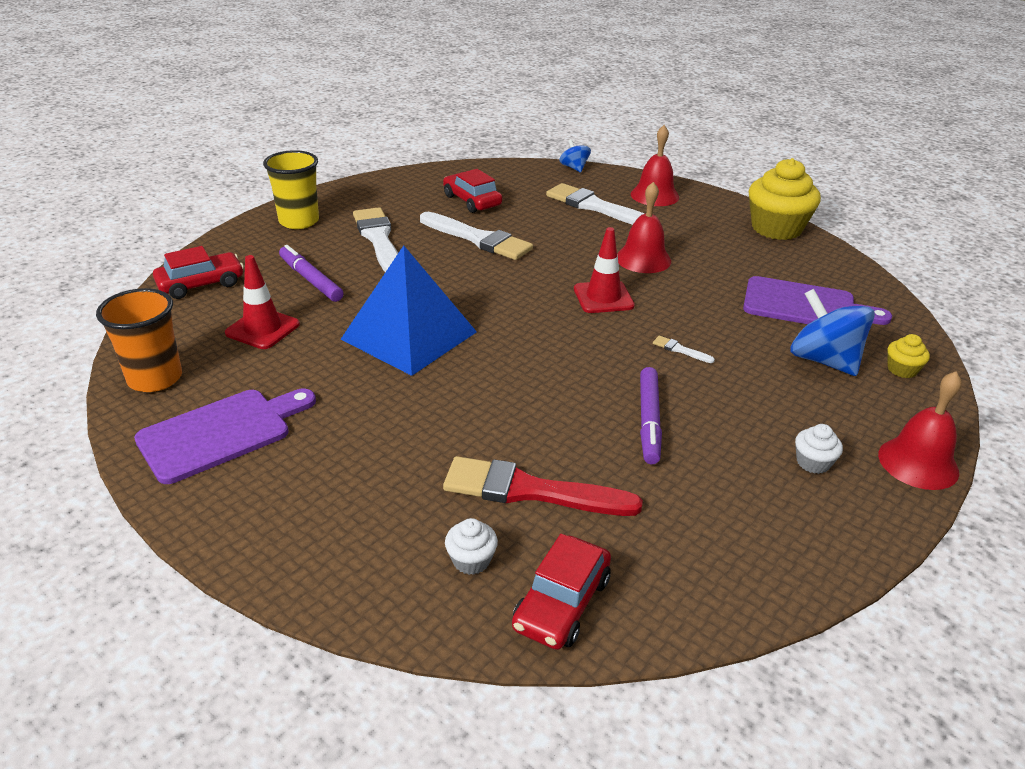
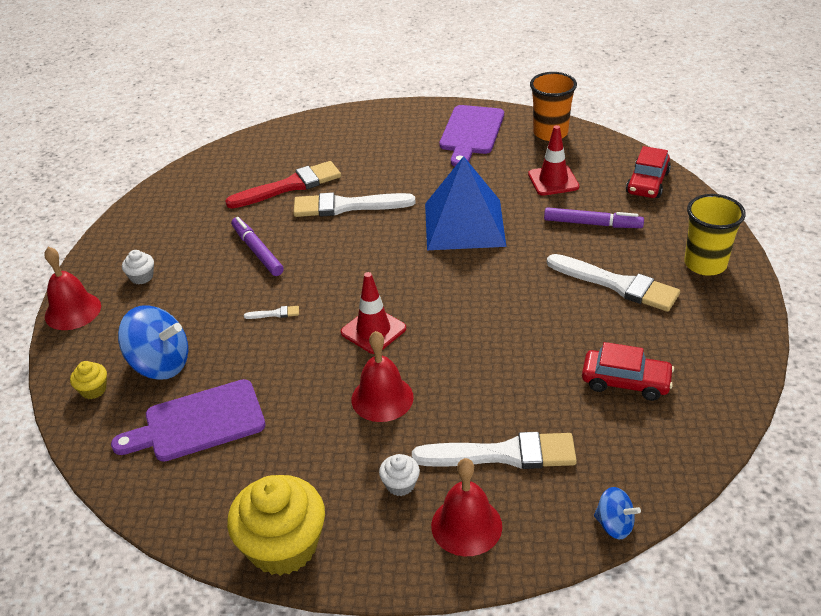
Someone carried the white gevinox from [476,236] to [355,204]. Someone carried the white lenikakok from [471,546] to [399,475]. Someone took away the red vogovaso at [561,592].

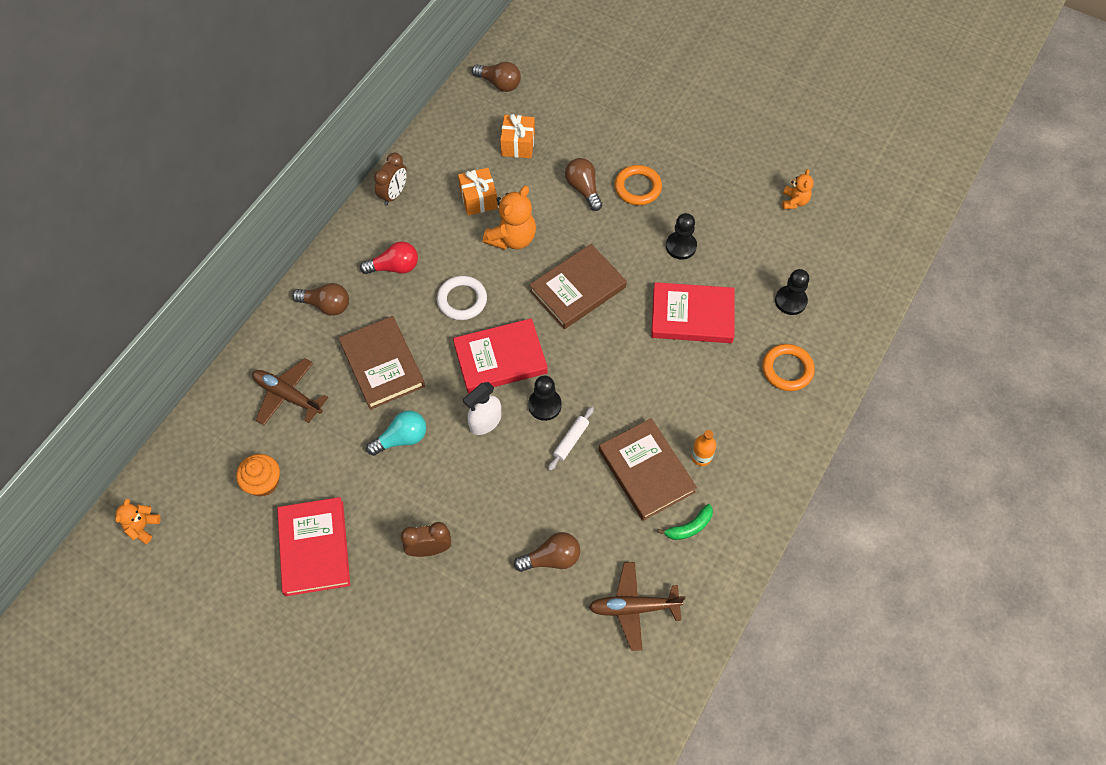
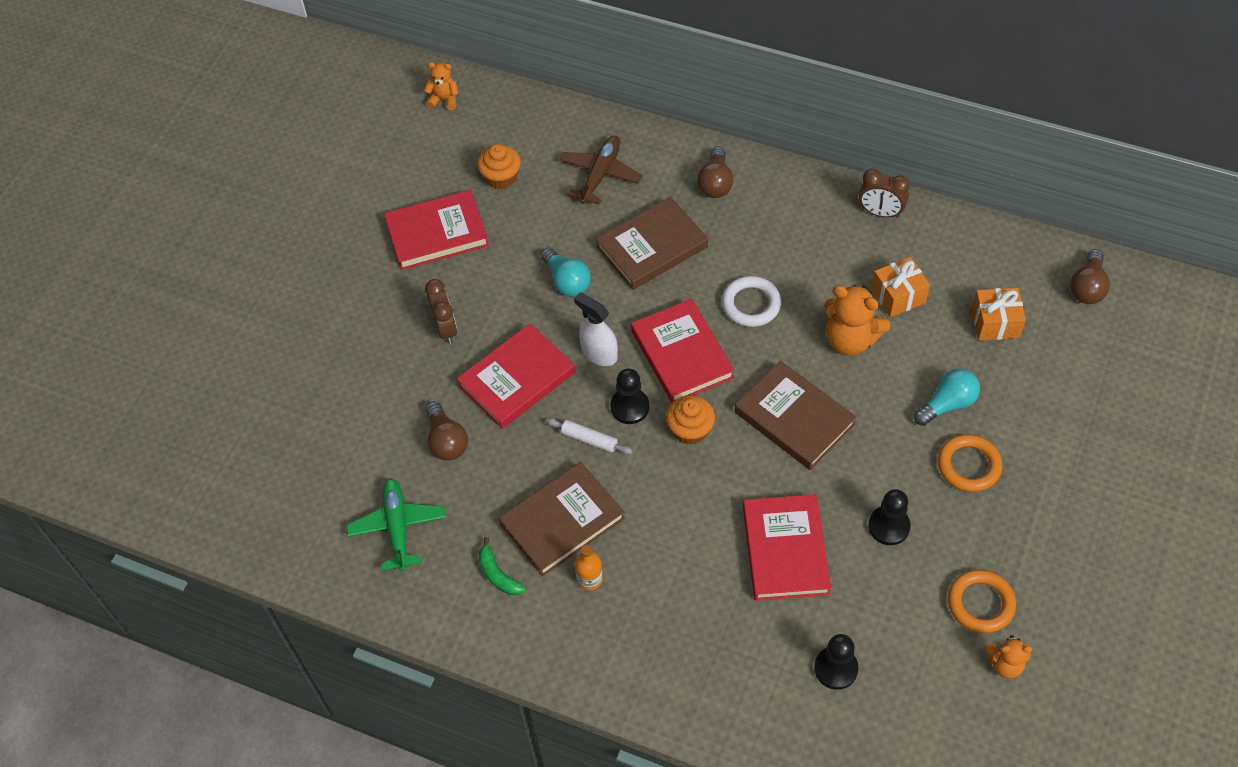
Someone repainted the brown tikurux at [583,184], which became the turquoise tikurux at [947,397]. Someone took away the red tikurux at [389,257]. Someone carried the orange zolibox from [788,367] to [982,601]. Someone repainted the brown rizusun at [637,606], which became the green rizusun at [396,525]. Someone put down the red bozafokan at [516,376]. Someone put down the orange lenikakok at [690,420].

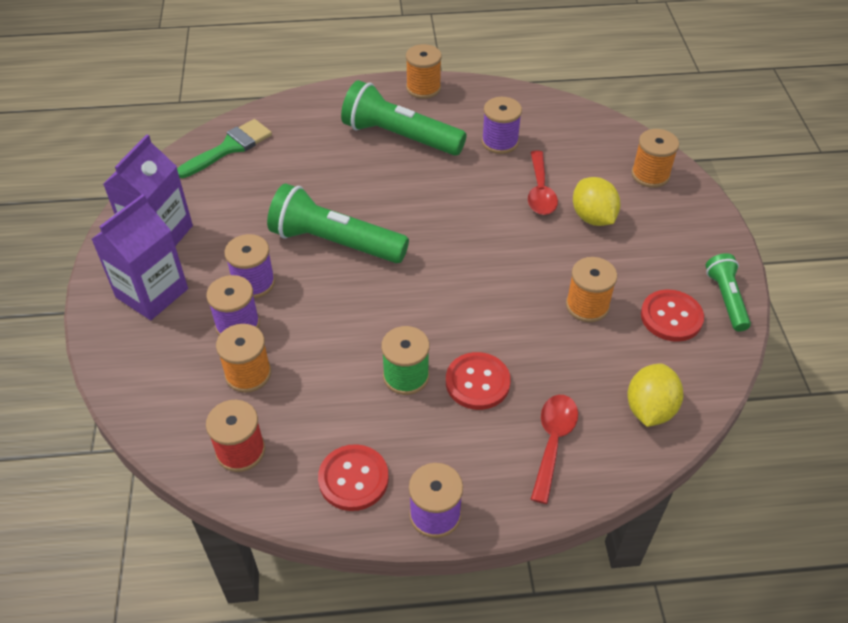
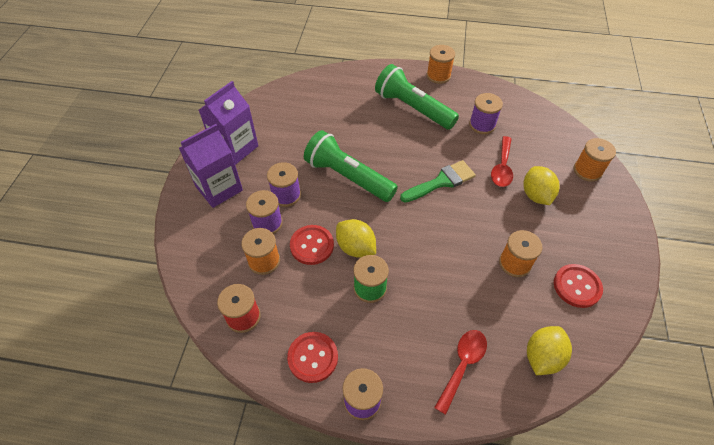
Someone carried the green gevinox from [224,148] to [438,181]. Someone took away the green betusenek at [728,292]. Someone carried the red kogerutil from [478,381] to [312,245]. Someone put down the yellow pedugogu at [356,238].

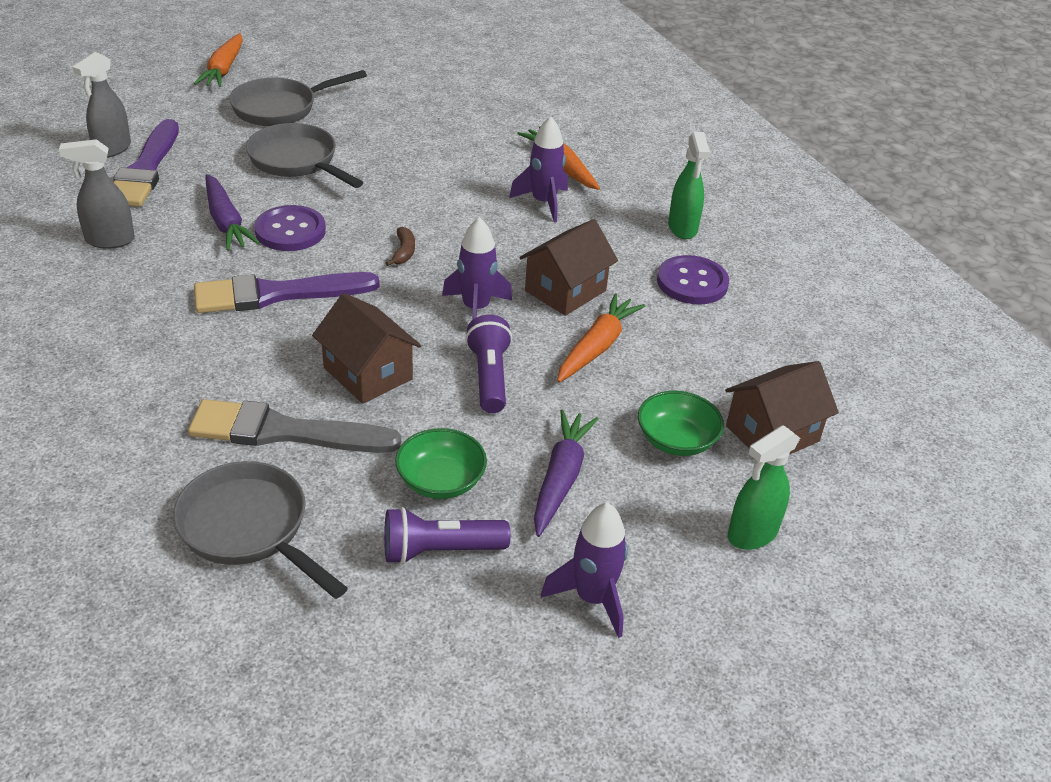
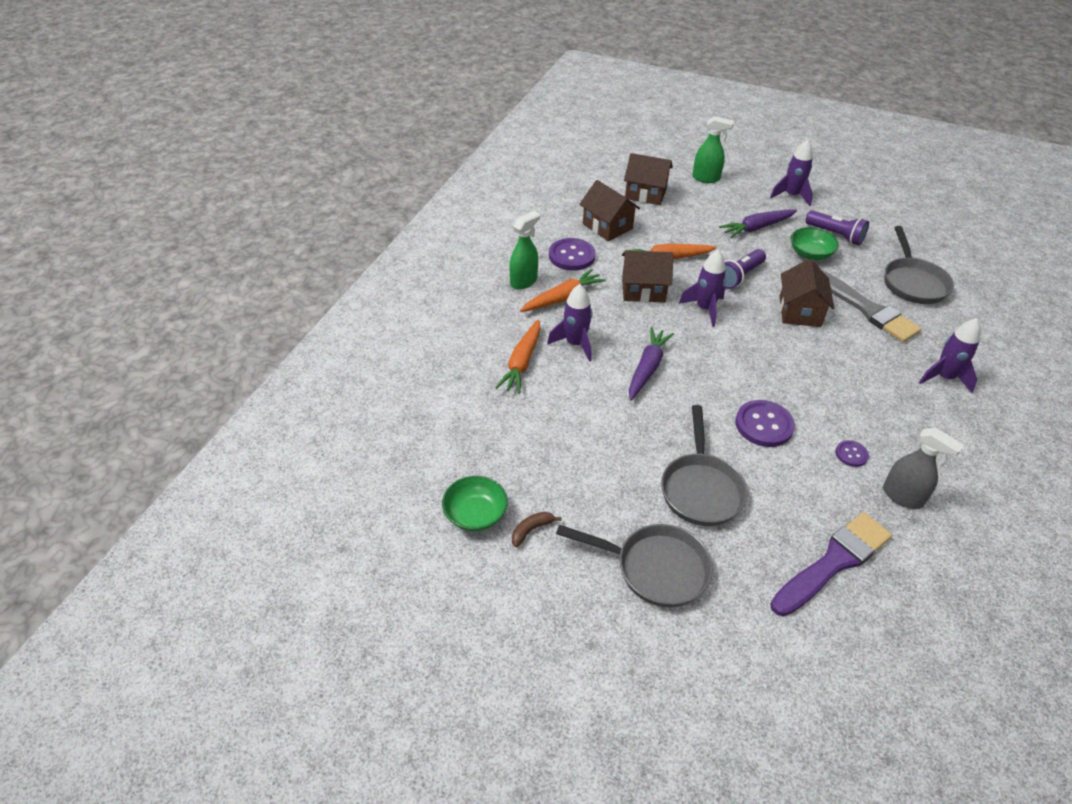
Someone carried the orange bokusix from [218,60] to [563,290]. Someone took away the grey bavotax at [101,105]. Someone carried the purple bokusix from [232,212] to [651,363]. Someone carried the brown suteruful from [400,246] to [537,529]. Someone took away the purple gevinox at [286,292]. Someone carried the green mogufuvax from [681,423] to [475,503]. Someone put down the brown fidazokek at [609,210]. Someone put down the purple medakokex at [950,355]. Someone put down the purple kogerutil at [852,453].

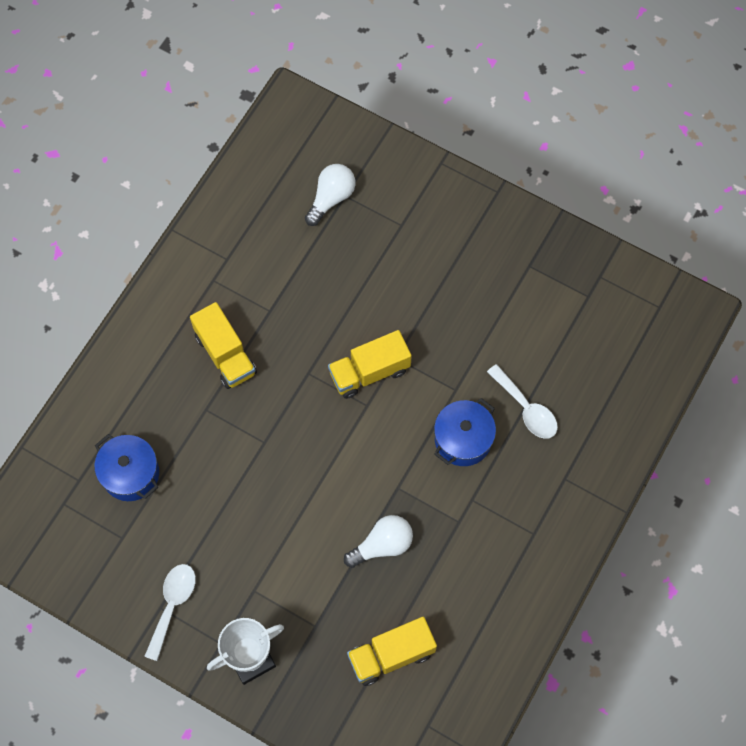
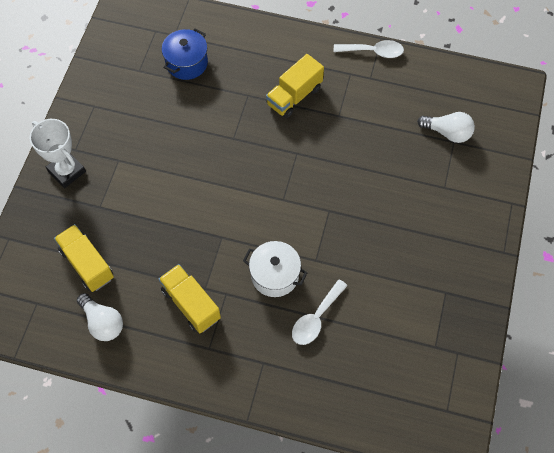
Someone carried the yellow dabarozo from [370,364] to [190,298]. Someone repainted the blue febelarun at [465,432], which became the white febelarun at [275,269]. Someone carried the white tikurux from [378,541] to [100,317]. Someone carried the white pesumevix from [170,612] to [369,49].

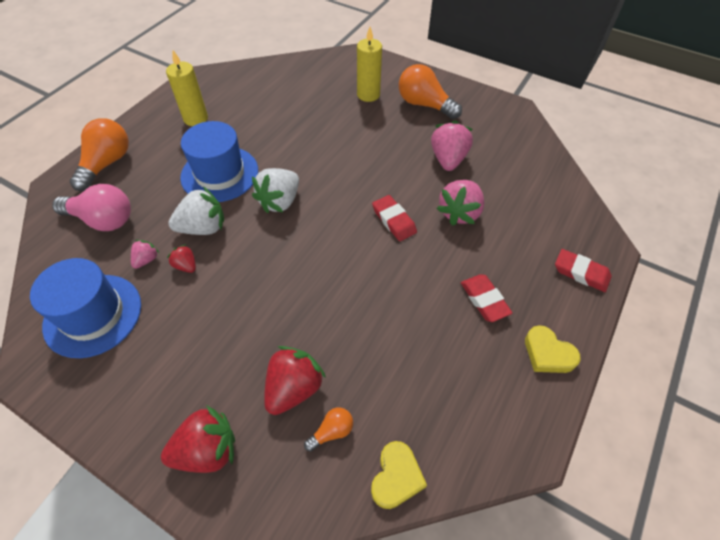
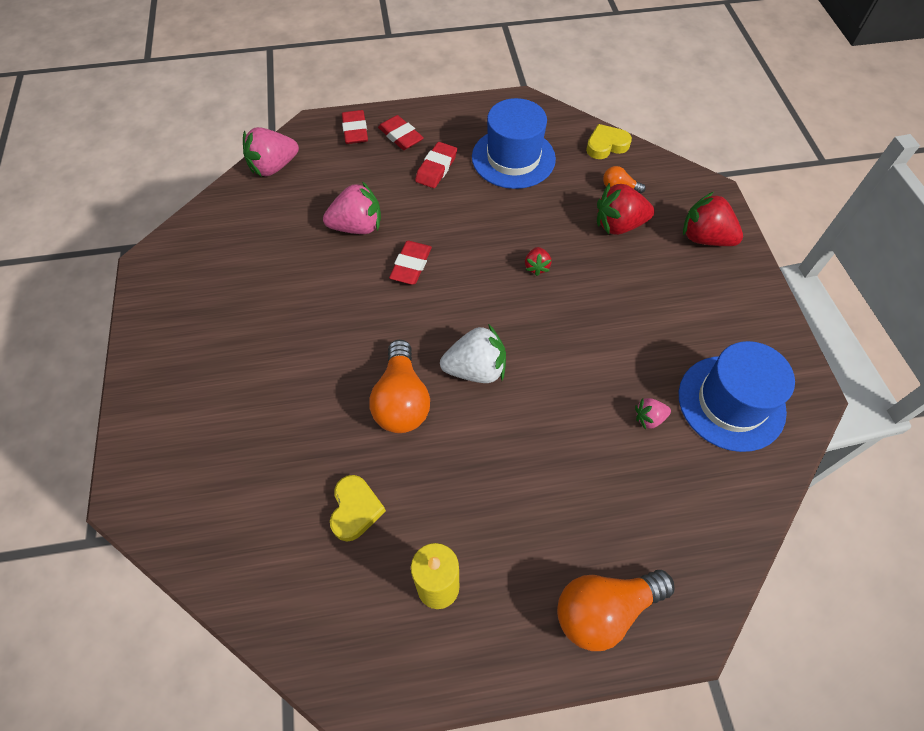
Someone took away the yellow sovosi at [369,64]. Someone carried the orange tikurux from [430,91] to [399,386]. Someone carried the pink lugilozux from [452,145] to [271,152]. Someone carried the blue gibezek from [219,161] to [514,143]. Someone took away the pink tikurux at [91,207]. Someone took away the white lugilozux at [196,211]. Someone carried the red lugilozux from [181,259] to [538,261]. Someone carried the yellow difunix from [553,349] to [358,508]. Someone put down the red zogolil at [401,132].

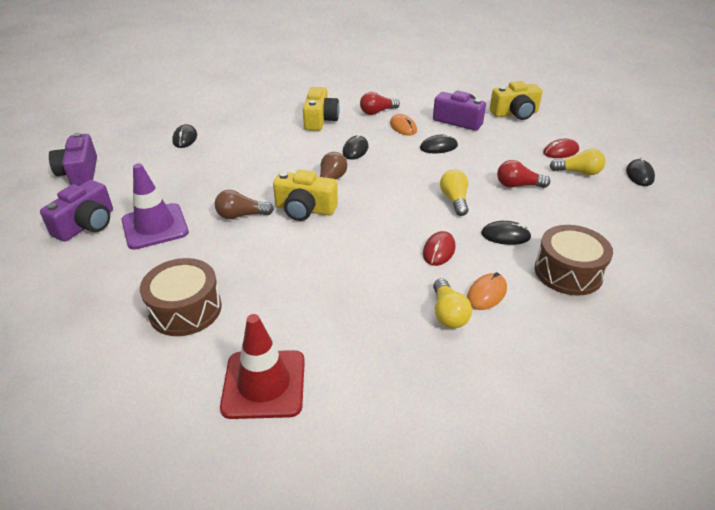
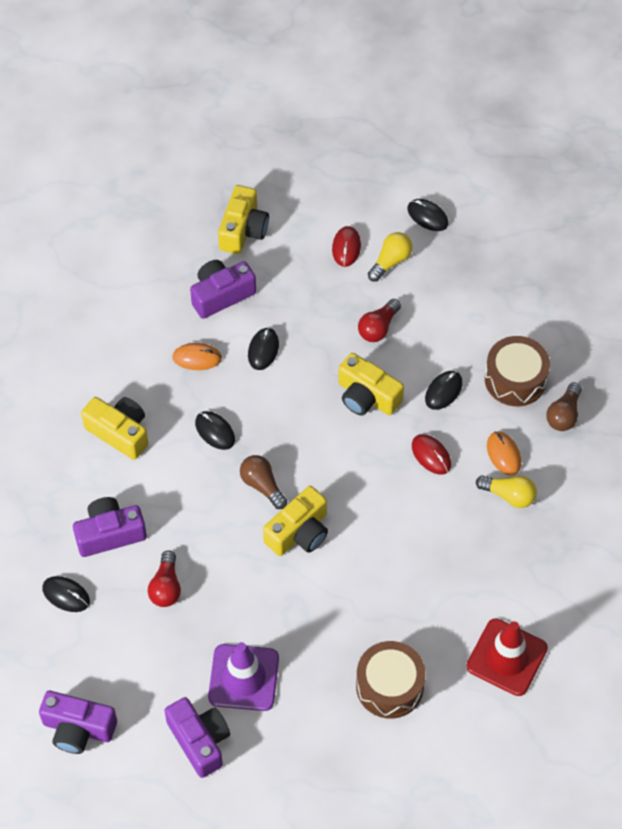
Someone carried the red tikurux from [380,103] to [164,578]. Someone swapped the yellow tikurux at [454,192] for the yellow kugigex at [371,384]. Someone carried the brown tikurux from [244,204] to [564,406]. Someone put down the purple kugigex at [110,527].

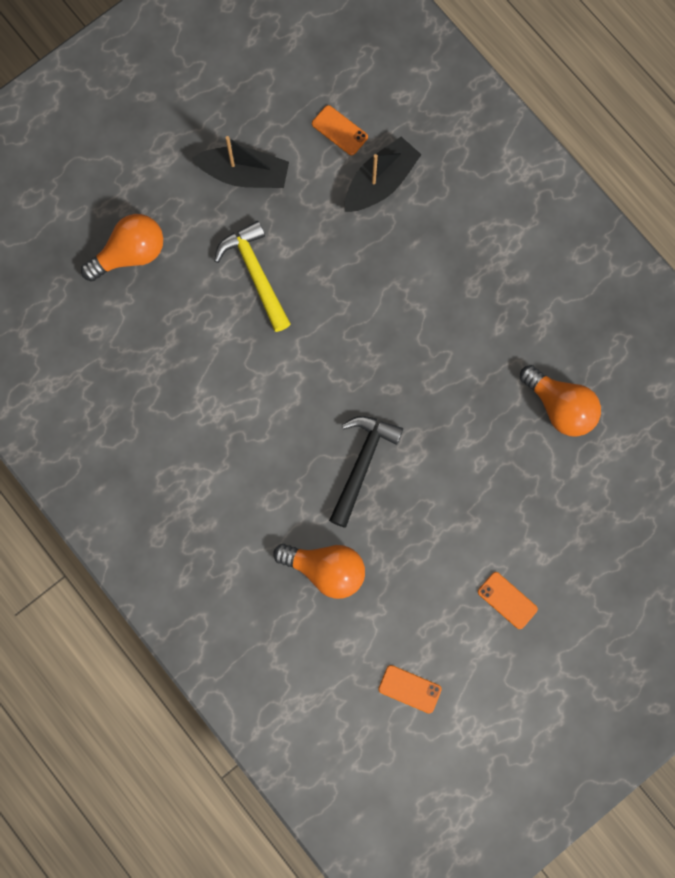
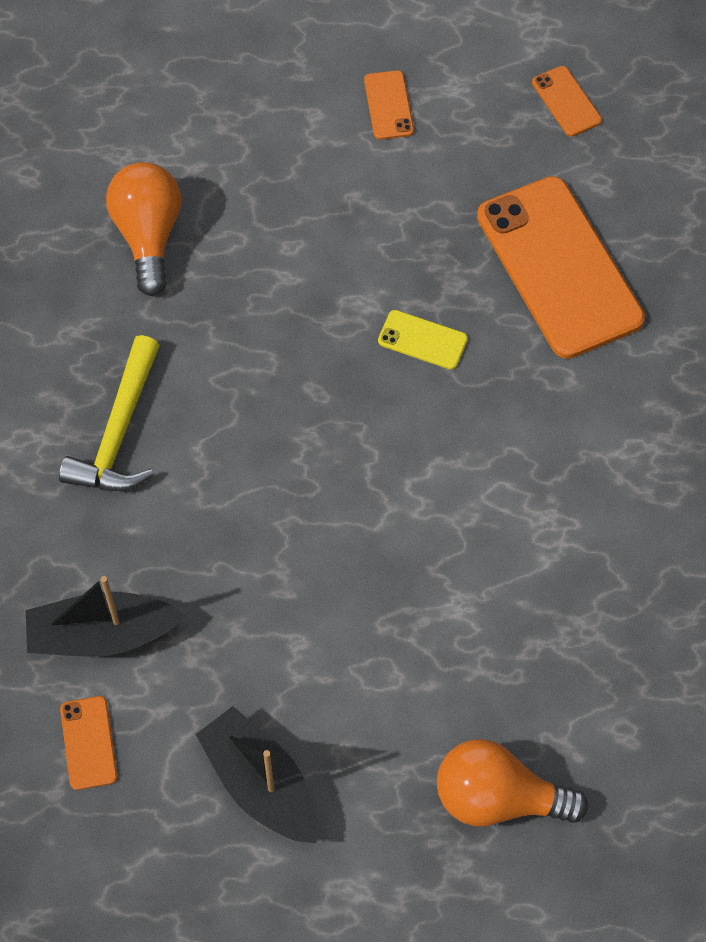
Someone carried the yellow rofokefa from [252,276] to [109,413]. Someone swapped the black rofokefa at [366,472] for the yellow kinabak at [423,340]. Someone swapped the orange tikurux at [319,571] for the orange kinabak at [561,267].

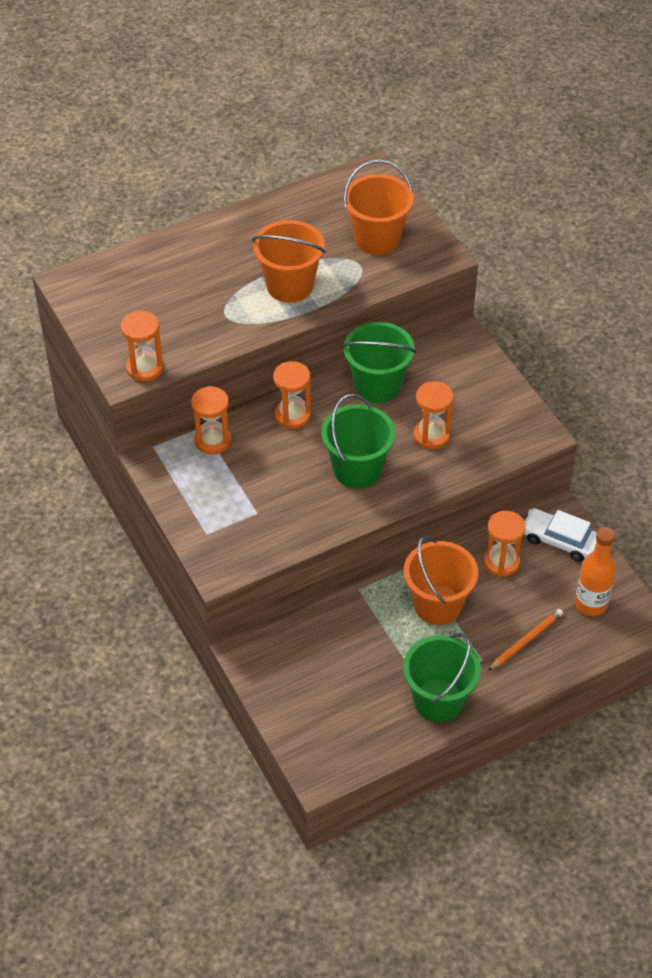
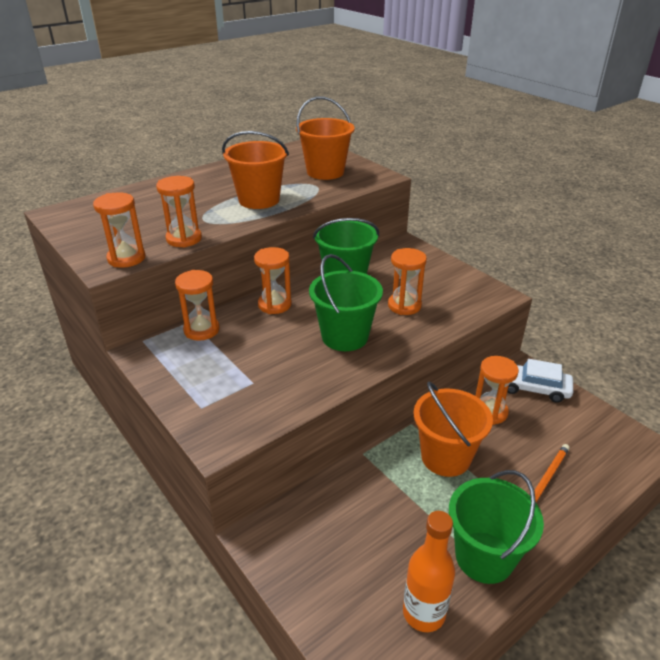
Someone carried the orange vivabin from [595,571] to [429,571]. Someone put down the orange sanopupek at [179,212].

